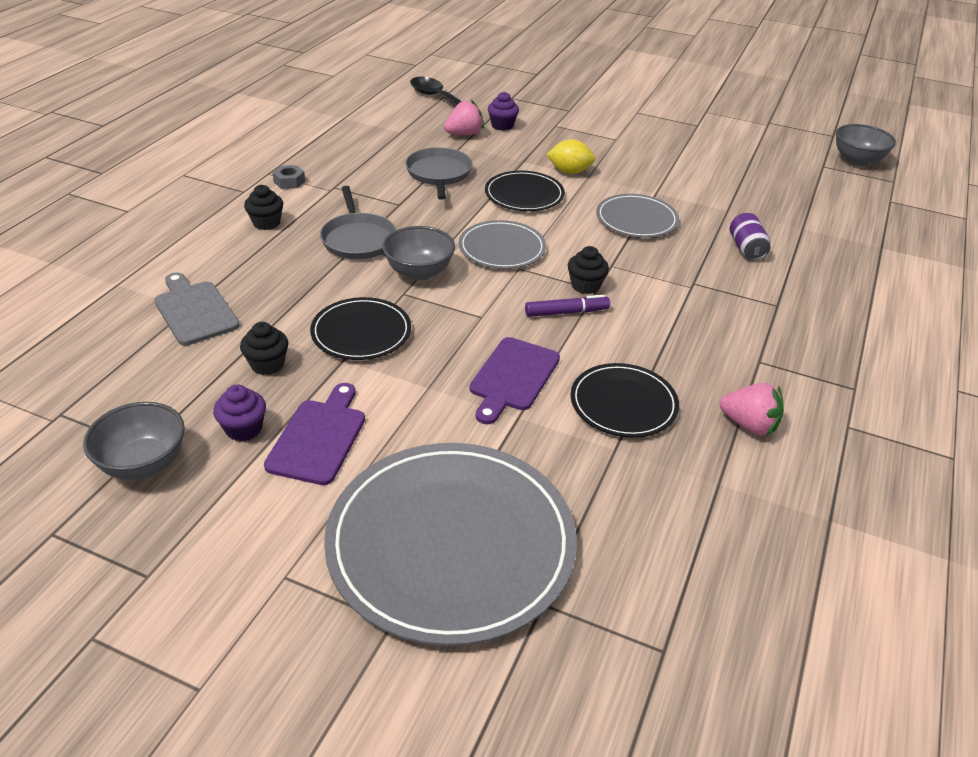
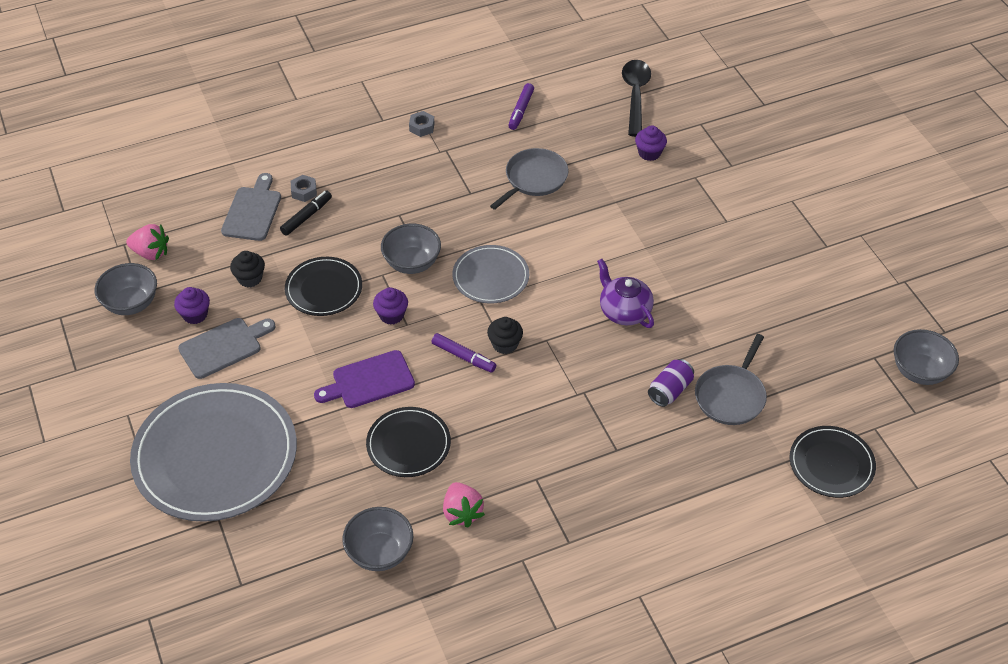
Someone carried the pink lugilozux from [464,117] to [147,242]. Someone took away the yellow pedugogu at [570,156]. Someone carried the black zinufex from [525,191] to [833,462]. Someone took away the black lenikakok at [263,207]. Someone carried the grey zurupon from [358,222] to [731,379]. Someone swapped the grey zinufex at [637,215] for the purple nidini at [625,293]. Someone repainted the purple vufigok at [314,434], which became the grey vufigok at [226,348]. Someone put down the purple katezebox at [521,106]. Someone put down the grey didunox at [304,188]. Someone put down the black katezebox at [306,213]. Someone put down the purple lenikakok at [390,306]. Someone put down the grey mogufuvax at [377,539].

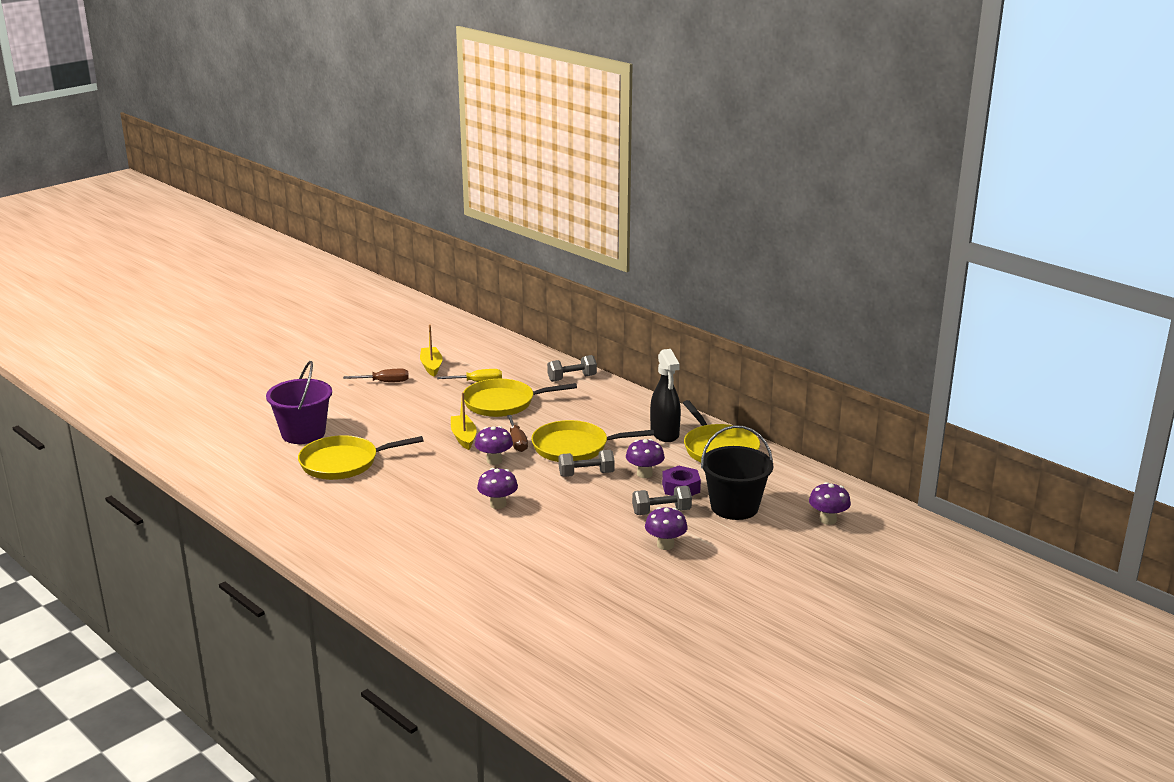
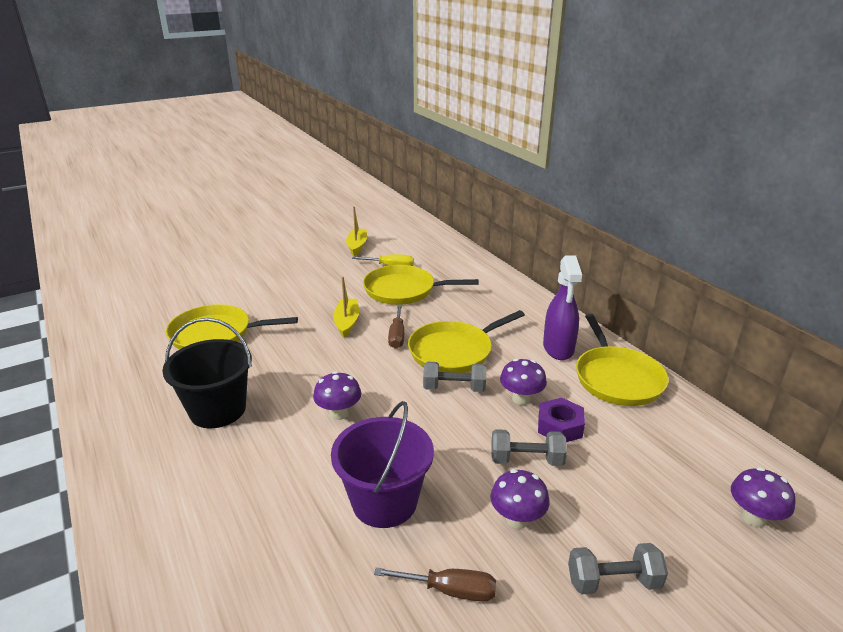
Someone repainted the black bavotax at [665,395], which became the purple bavotax at [562,308]. Someone carried the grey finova from [572,368] to [618,568]. Someone carried the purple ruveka from [299,402] to [382,464]. Someone carried the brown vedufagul from [376,375] to [435,585]. Someone rotated the yellow zurupon at [592,441] by 45 degrees counterclockwise. Someone carried the black ruveka from [737,472] to [207,373]. Someone took away the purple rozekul at [494,445].

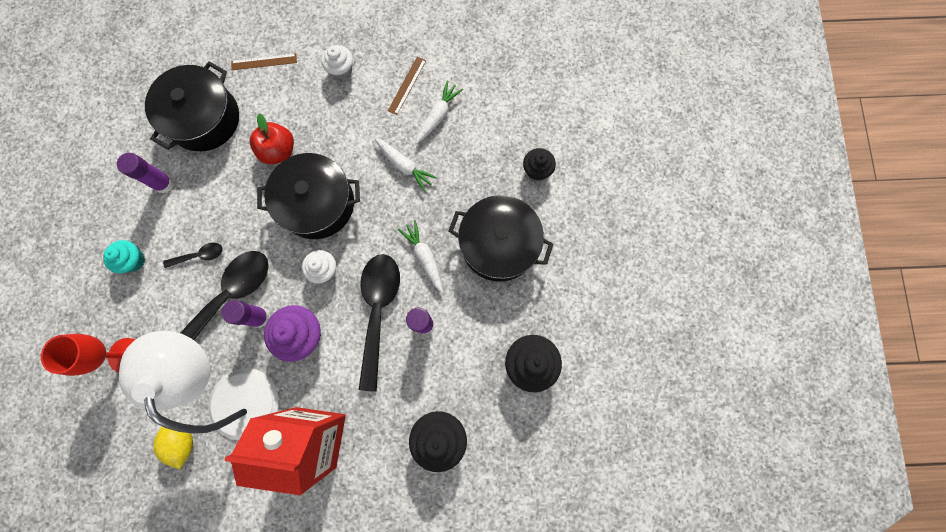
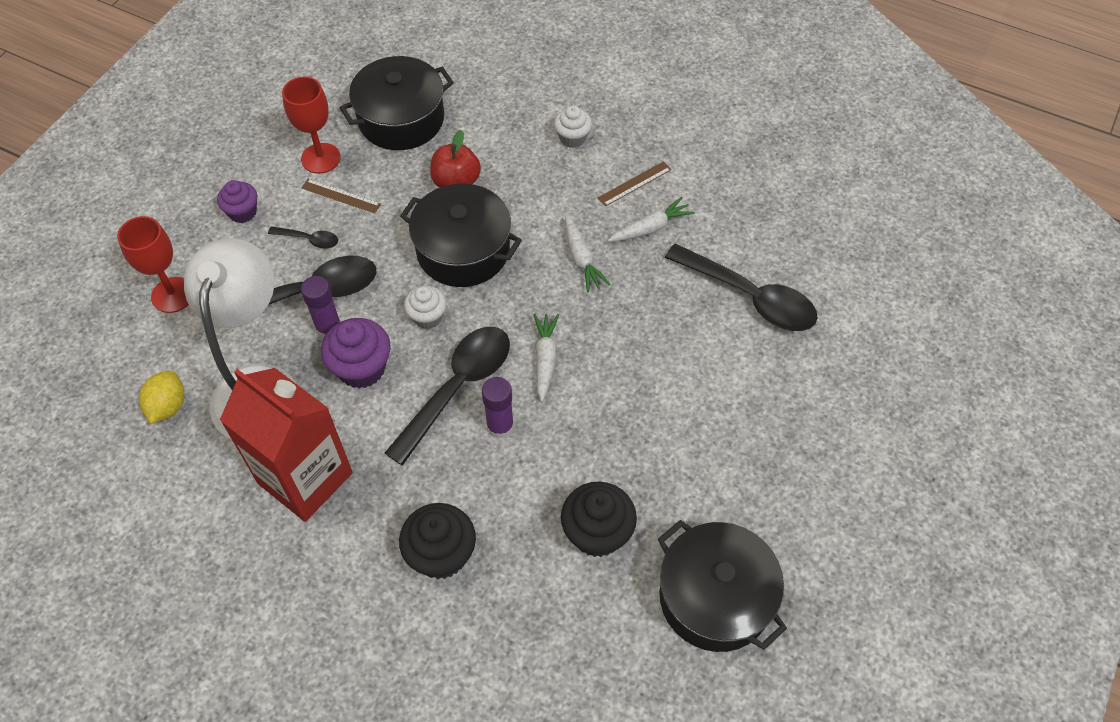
Someone carried the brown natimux from [264,61] to [341,196]. Someone took away the black lenikakok at [539,164]. Someone swapped the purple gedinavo at [145,173] for the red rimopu at [311,125]. Someone carried the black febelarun from [501,238] to [722,586]. Someone repainted the turquoise lenikakok at [124,256], which became the purple lenikakok at [237,201]. Someone put down the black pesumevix at [741,287].

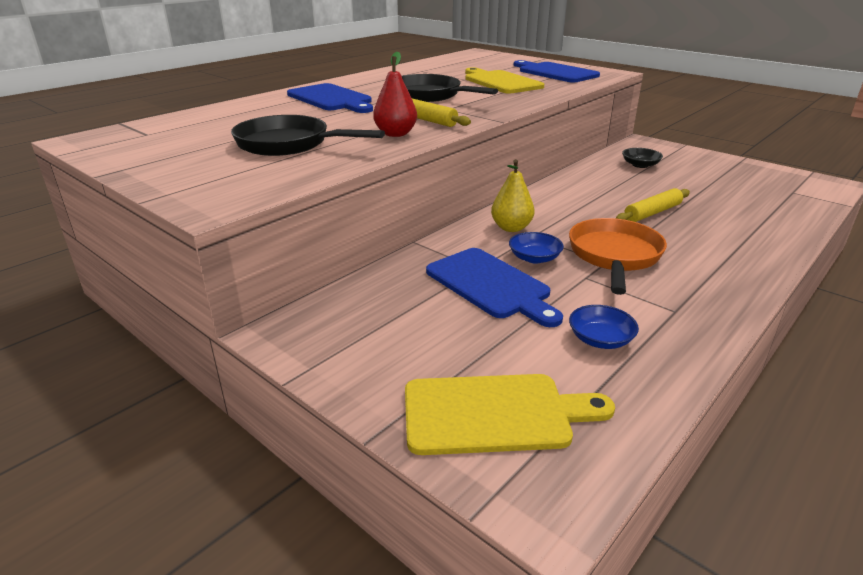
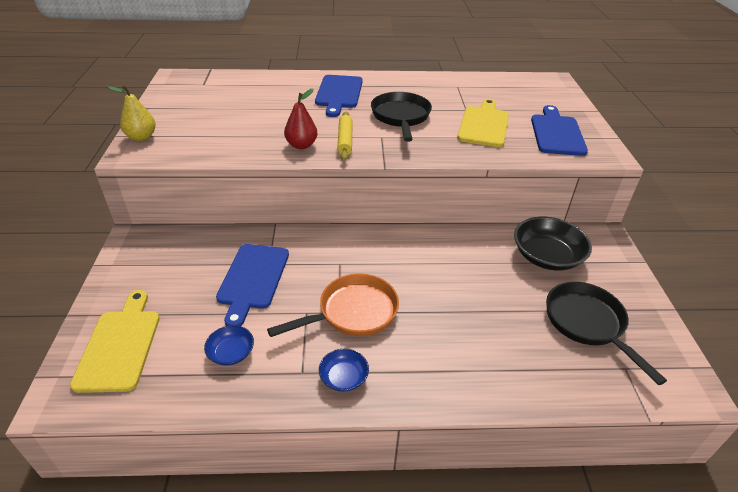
Someone carried the black zurupon from [308,135] to [606,333]. Someone scaled the black mogufuvax at [642,158] by 1.89. Someone carried the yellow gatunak from [513,195] to [132,113]. Someone took away the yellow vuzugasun at [653,205]. Someone carried the blue mogufuvax from [536,247] to [344,370]. Someone rotated the yellow vufigok at [510,414] by 135 degrees counterclockwise.

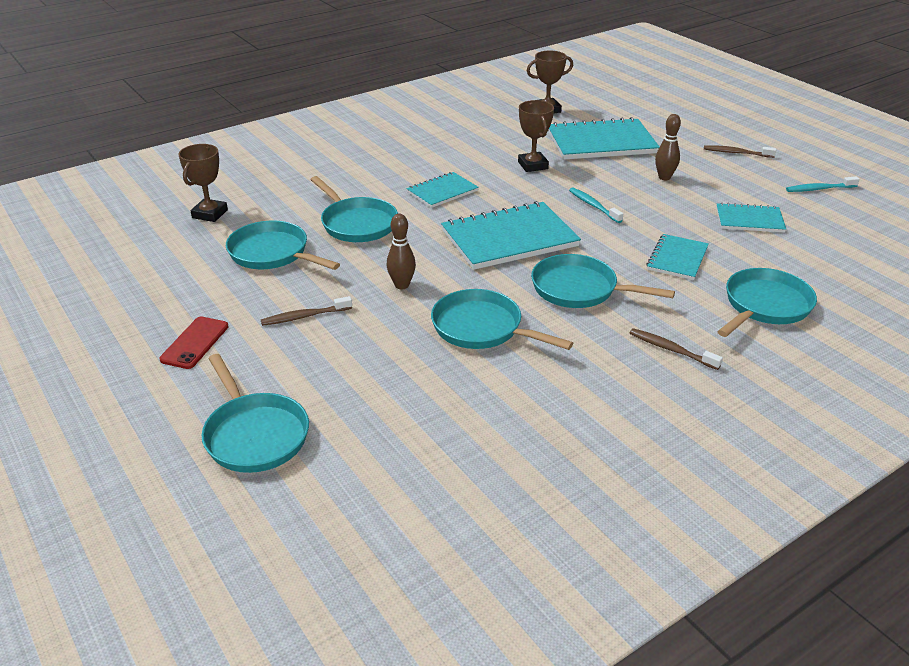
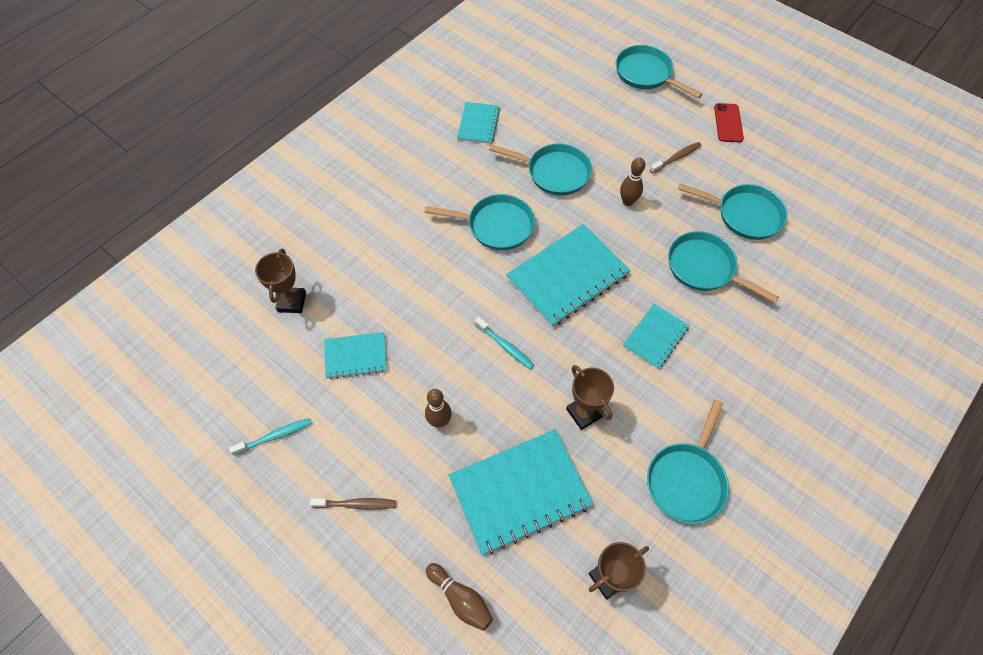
Someone carried the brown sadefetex from [203,183] to [280,281]. Someone carried the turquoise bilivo from [677,257] to [478,123]. Someone carried the turquoise zurupon from [767,302] to [688,461]. Someone took away the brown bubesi at [676,349]. Someone put down the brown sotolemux at [459,597].

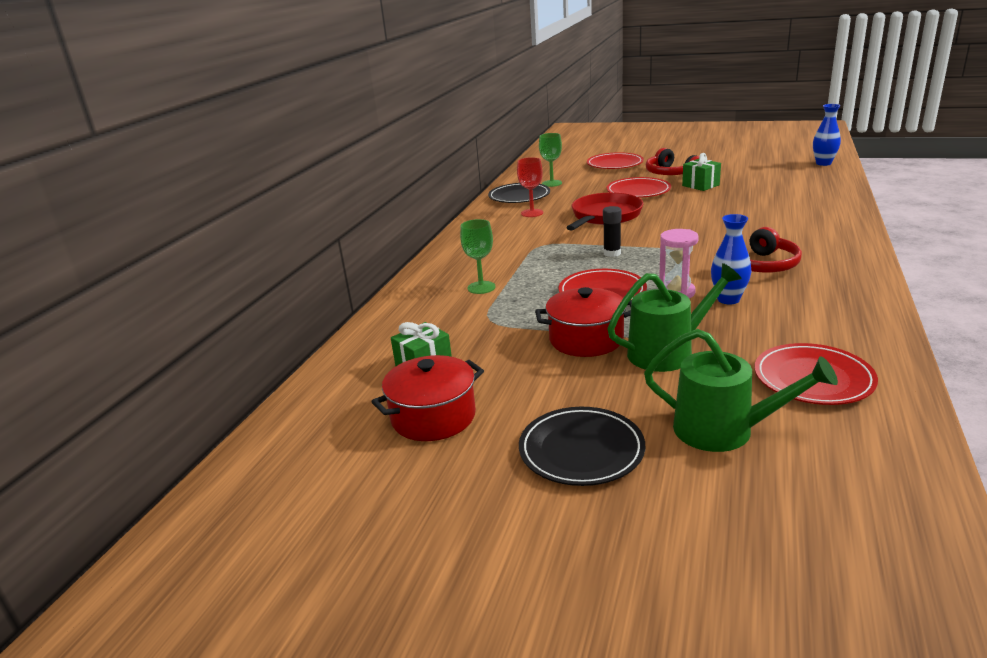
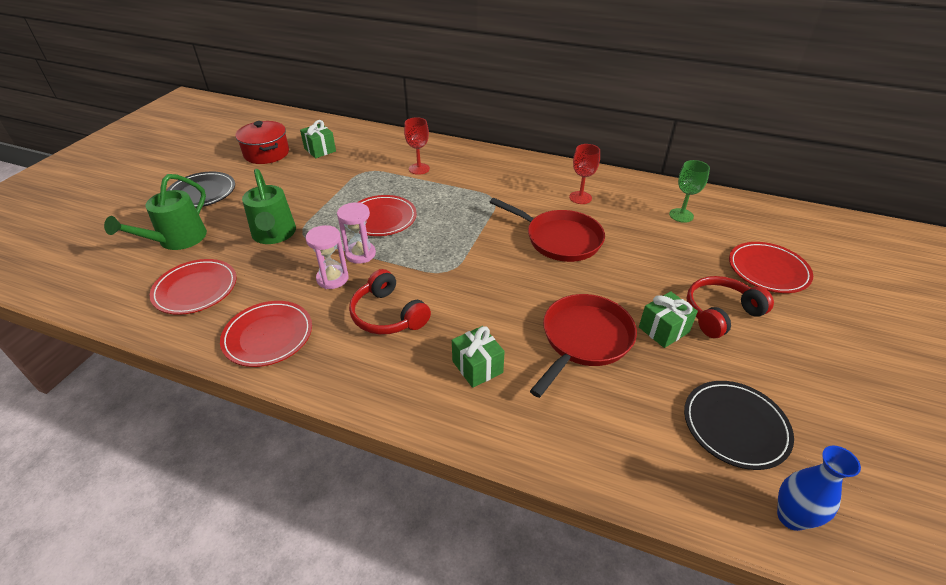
Someone carried the red zinufex from [639,187] to [266,334]. Someone carried the black zinufex from [519,193] to [739,425]. Someone took away the black gedinavo at [612,231]. Someone swapped the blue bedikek at [731,259] for the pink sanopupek at [327,257]. Someone repainted the green rimopu at [478,256], which became the red rimopu at [417,146]. Someone took away the red febelarun at [583,322]. Someone put down the red zurupon at [583,346]. Someone put down the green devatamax at [478,357].

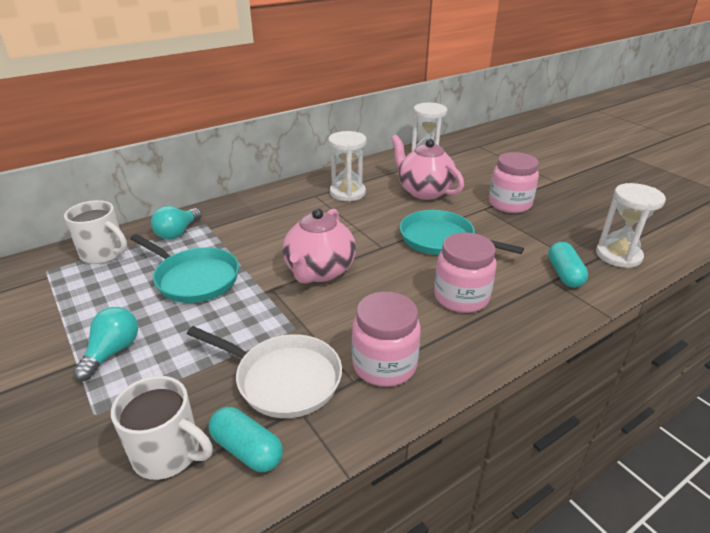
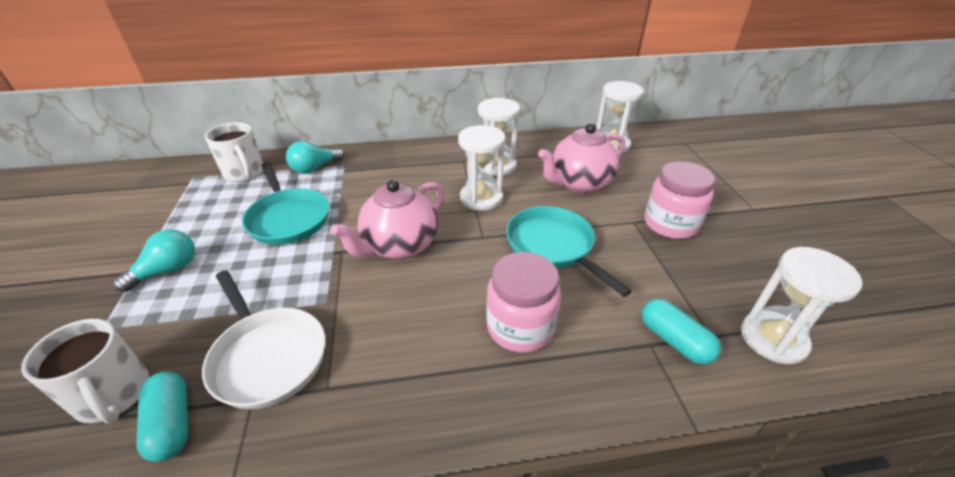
Someone rotated the pink nidini at [427,167] by 105 degrees counterclockwise. Someone rotated the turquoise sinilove at [568,265] by 60 degrees counterclockwise. Someone took away the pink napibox at [386,339]. Someone put down the white sanopupek at [482,168].

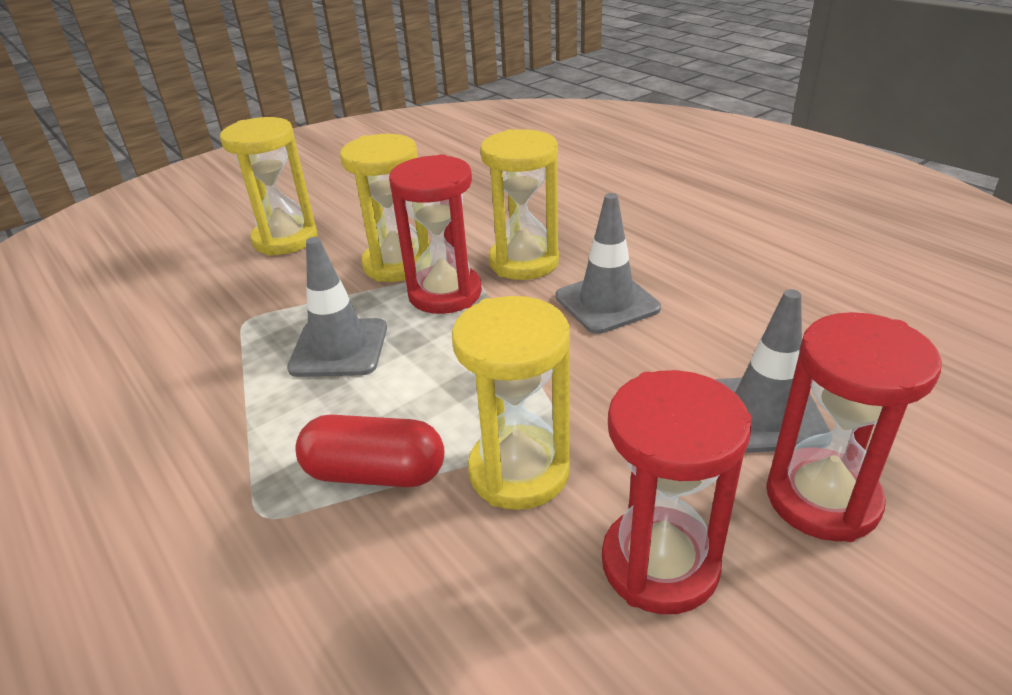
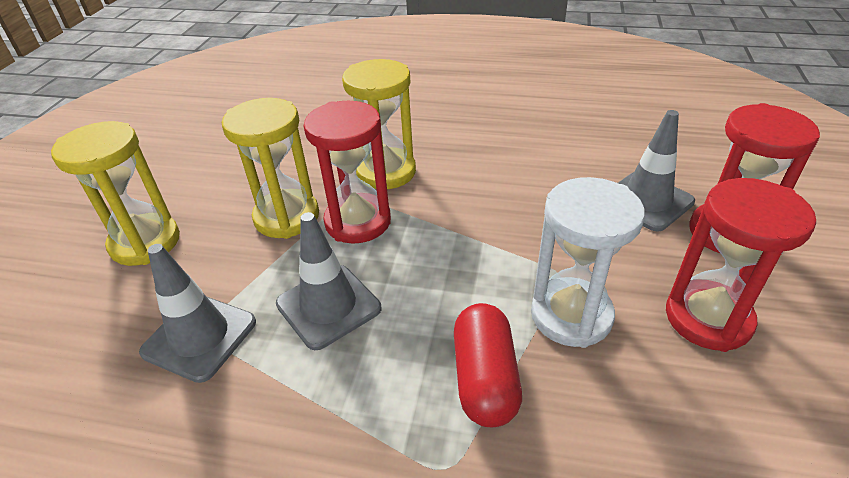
Someone carried the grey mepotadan from [608,263] to [197,313]. Someone repainted the yellow sanopupek at [511,403], which became the white sanopupek at [588,262]. Someone rotated the red sinilove at [369,451] by 60 degrees counterclockwise.

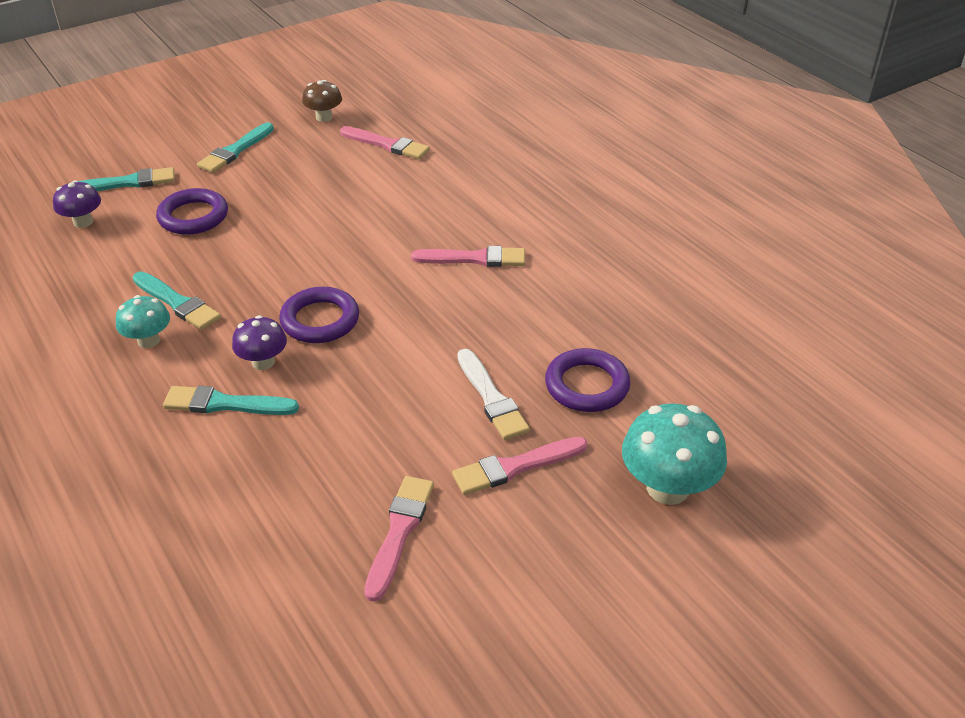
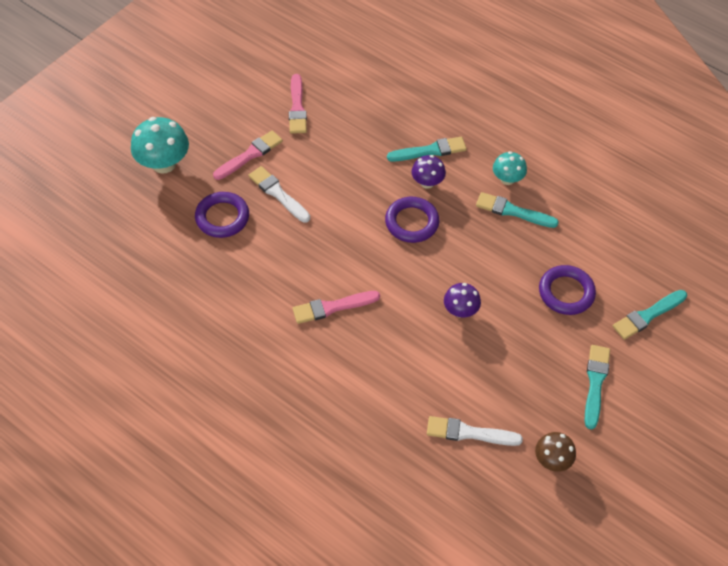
Someone repainted the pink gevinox at [385,142], which became the white gevinox at [475,431]. Someone carried the purple rozekul from [77,204] to [462,300].

